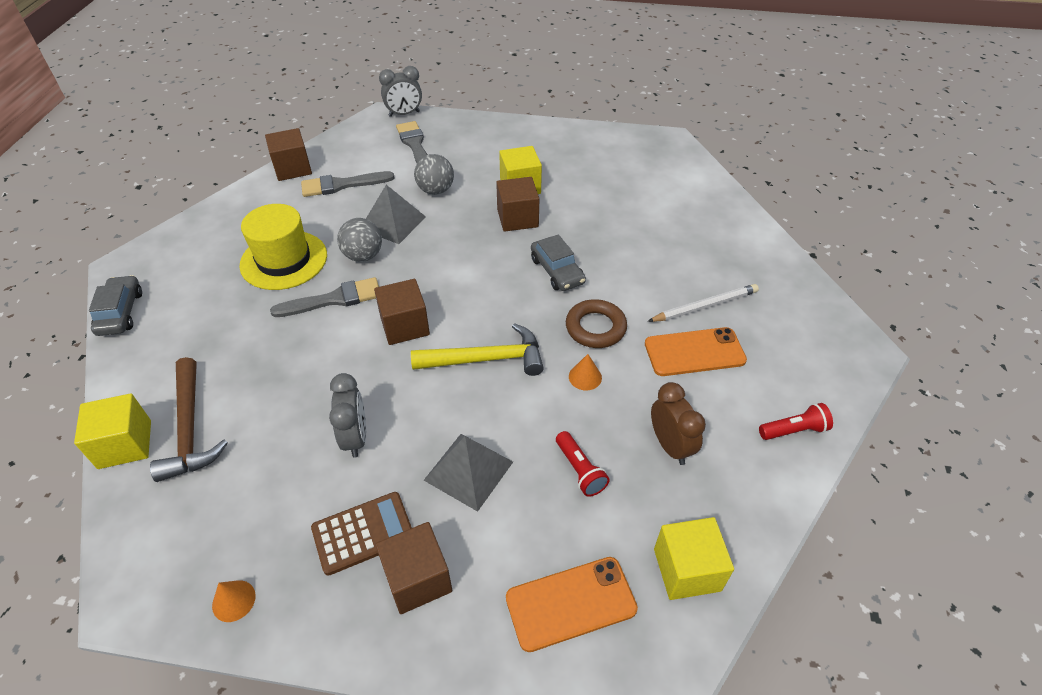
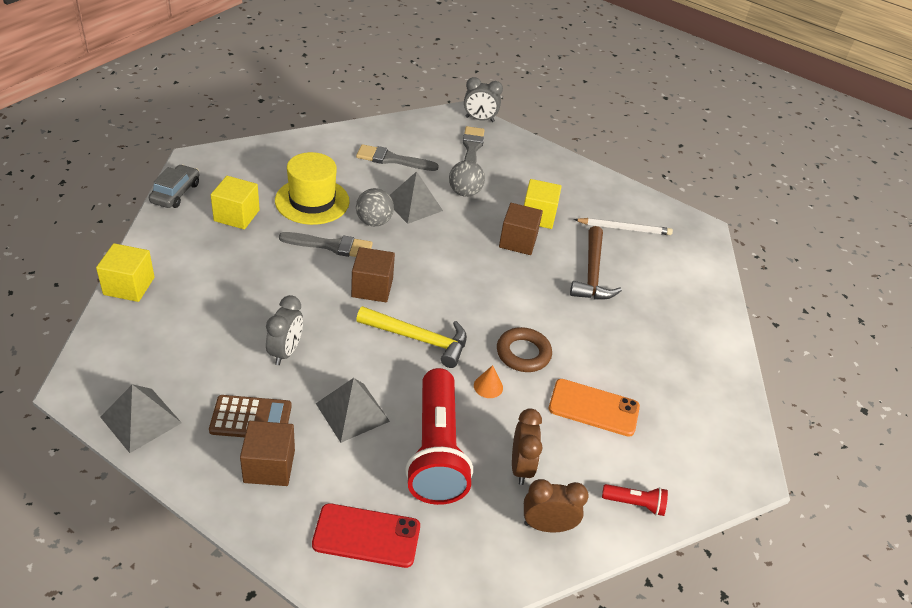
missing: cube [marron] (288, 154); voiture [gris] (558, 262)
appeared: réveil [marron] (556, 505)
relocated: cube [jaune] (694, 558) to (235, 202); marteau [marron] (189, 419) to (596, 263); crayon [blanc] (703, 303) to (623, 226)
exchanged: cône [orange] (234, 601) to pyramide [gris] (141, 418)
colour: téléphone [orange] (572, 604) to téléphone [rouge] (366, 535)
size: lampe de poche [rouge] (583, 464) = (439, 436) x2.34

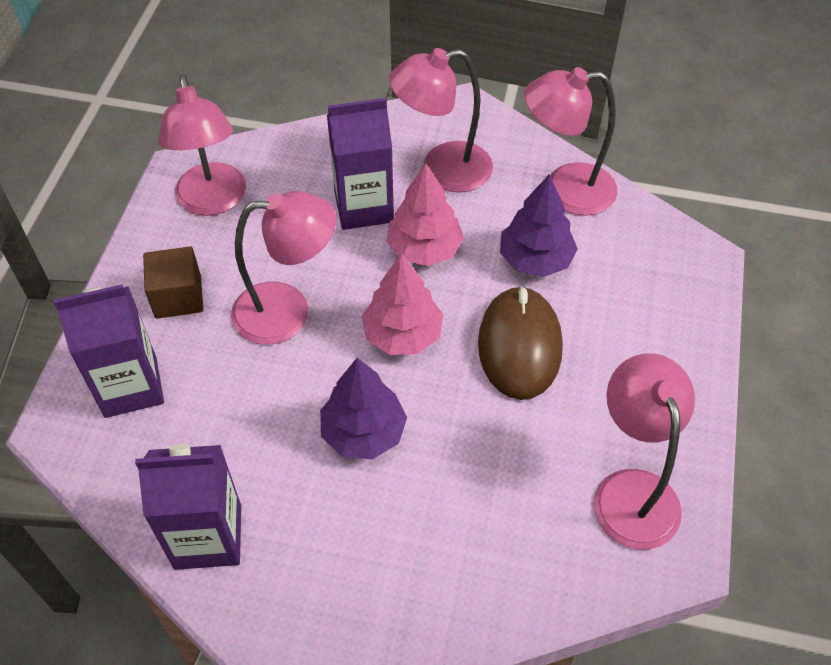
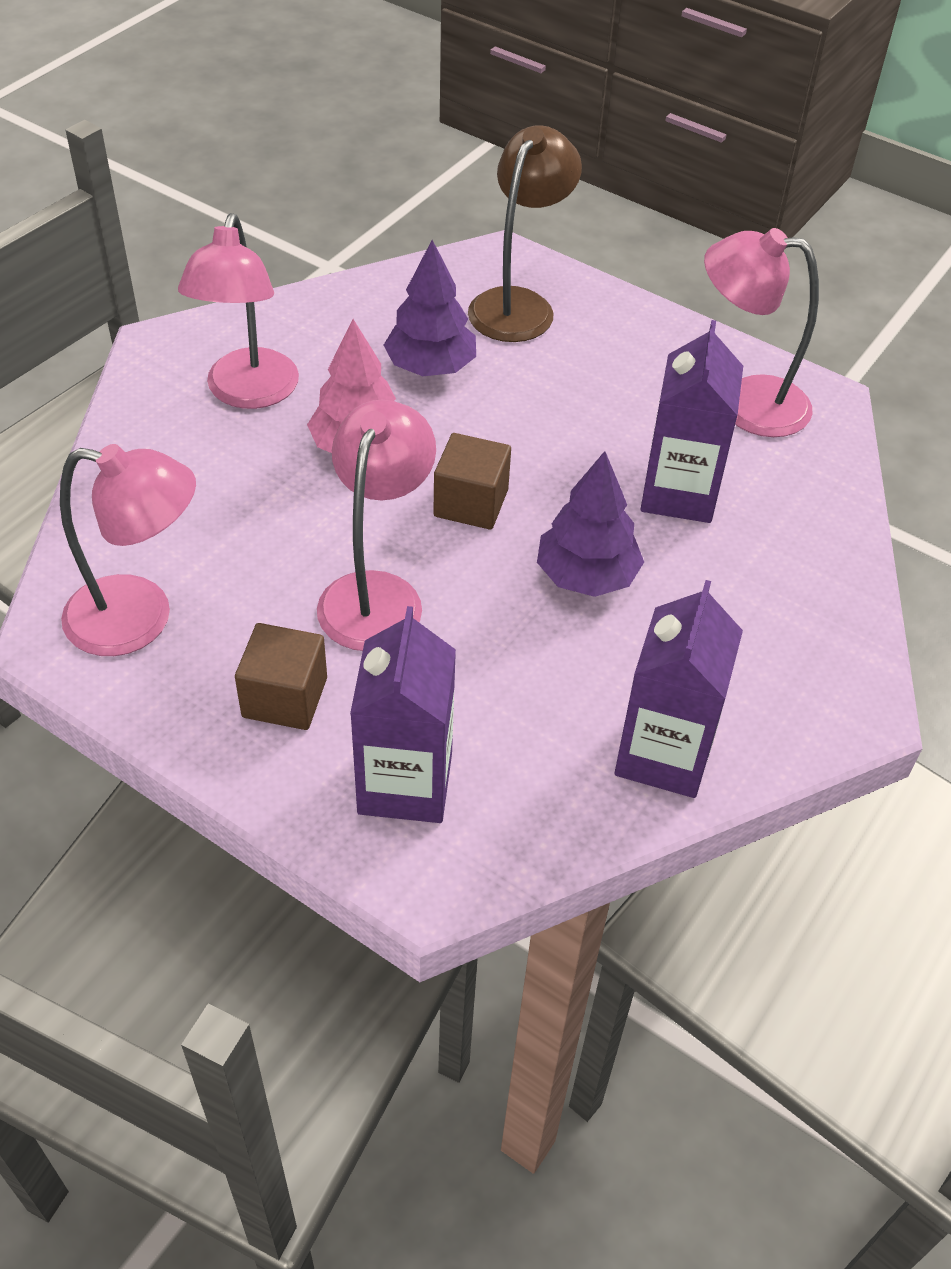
missing: souris [marron] (520, 342); lampe [rose] (570, 141)
appeared: lampe [marron] (525, 233)
relocated: brique de lait [violet] (360, 164) to (691, 421)
exchanged: arbre [rose] (402, 304) to cube [marron] (472, 481)

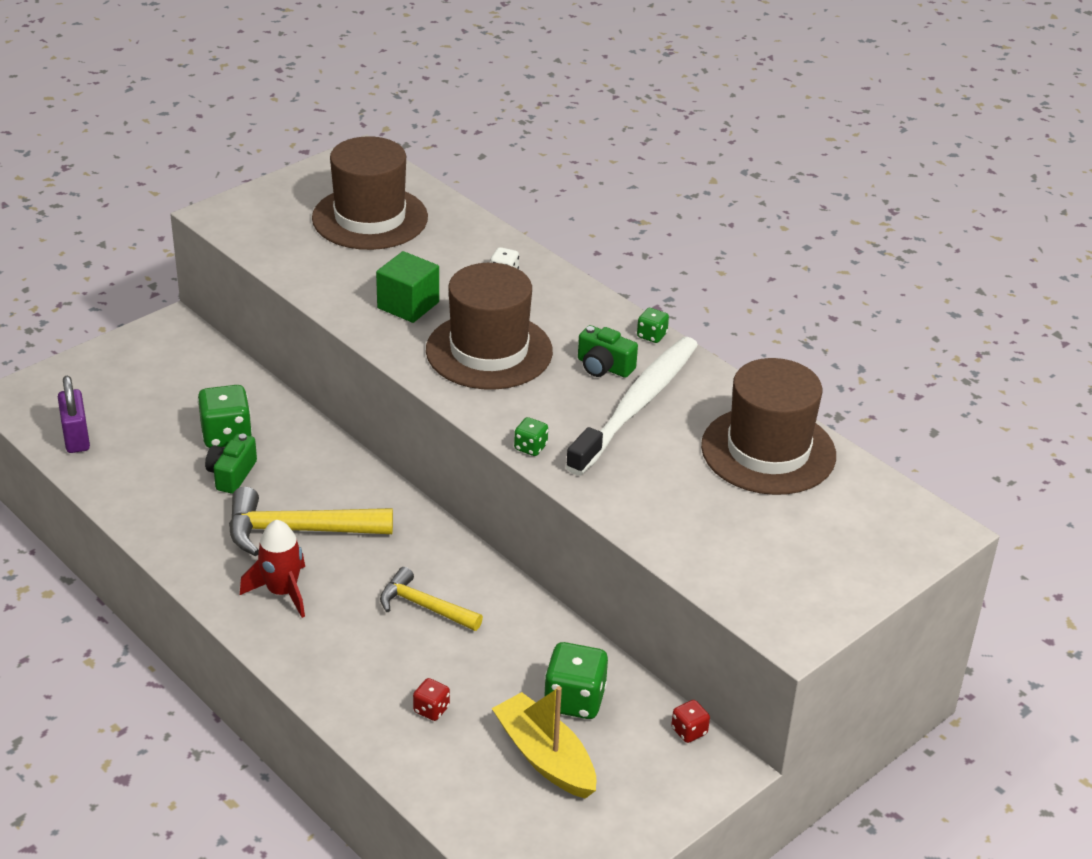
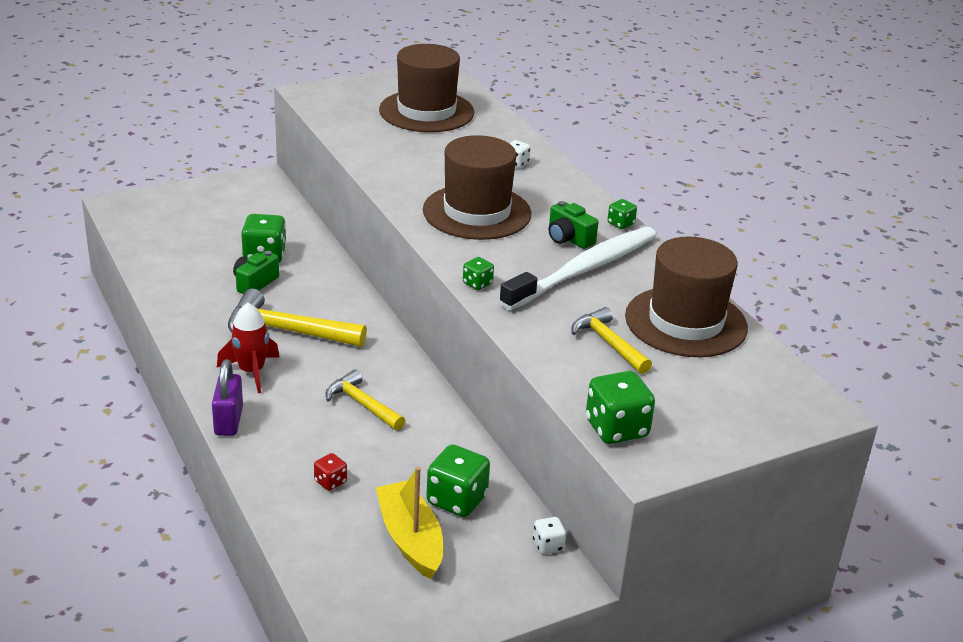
missing: cube [vert] (407, 287)
appeared: marteau [jaune] (612, 340); dé [vert] (620, 407)
relocated: cadenas [violet] (74, 414) to (227, 397)
colour: dé [rouge] (690, 721) to dé [blanc] (549, 535)

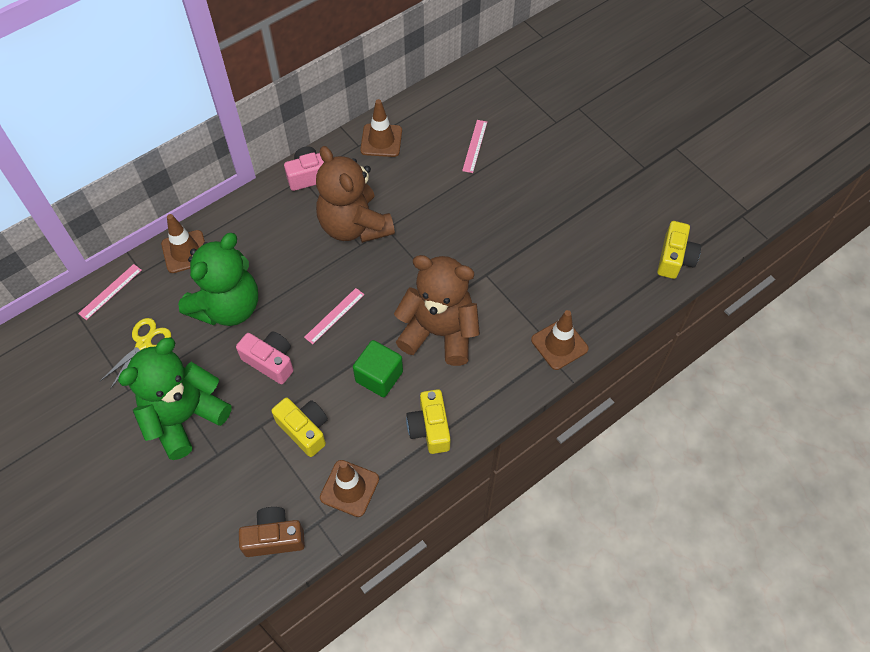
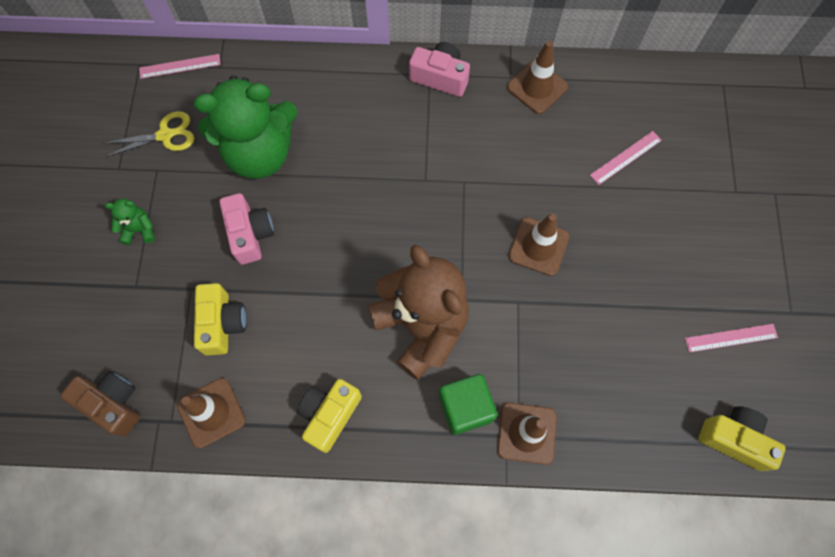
missing: ours en peluche [marron] (355, 194)
relocated: cube [vert] (378, 368) to (468, 404); cône de chantier [marron] (183, 243) to (538, 244); règle [rose] (334, 316) to (731, 338)
spun: appareil photo [jaune] (679, 250) = (742, 438) 120 degrees counterclockwise
size: ours en peluche [vert] (175, 399) = (130, 222) x0.41

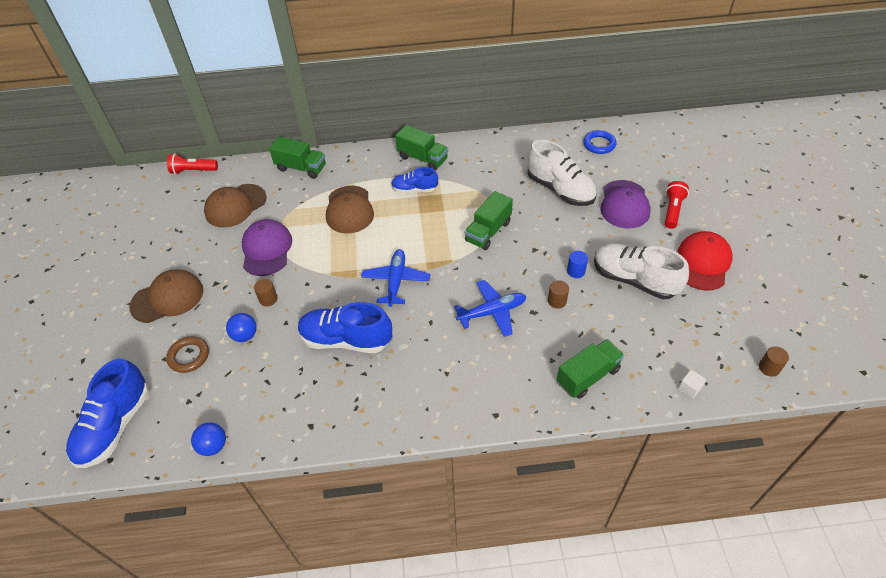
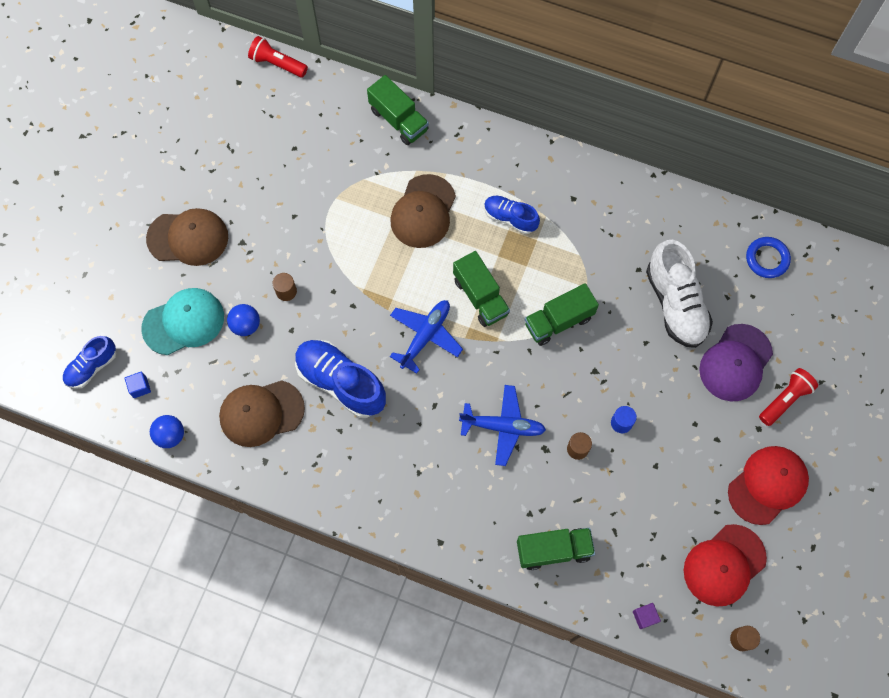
missing: casquette [violet] (267, 247); chaussure [blanc] (641, 271)
appeared: cube [bleu] (138, 385); casquette [rouge] (725, 565)
relocated: casquette [marron] (235, 206) to (262, 413); camion [vert] (421, 148) to (481, 289)
exchanged: anneau [marron] (187, 354) to casquette [turquoise] (182, 321)
colour: cube [blanc] (692, 384) to cube [violet] (647, 616)
size: chaussure [bleu] (107, 413) = (89, 362) x0.58

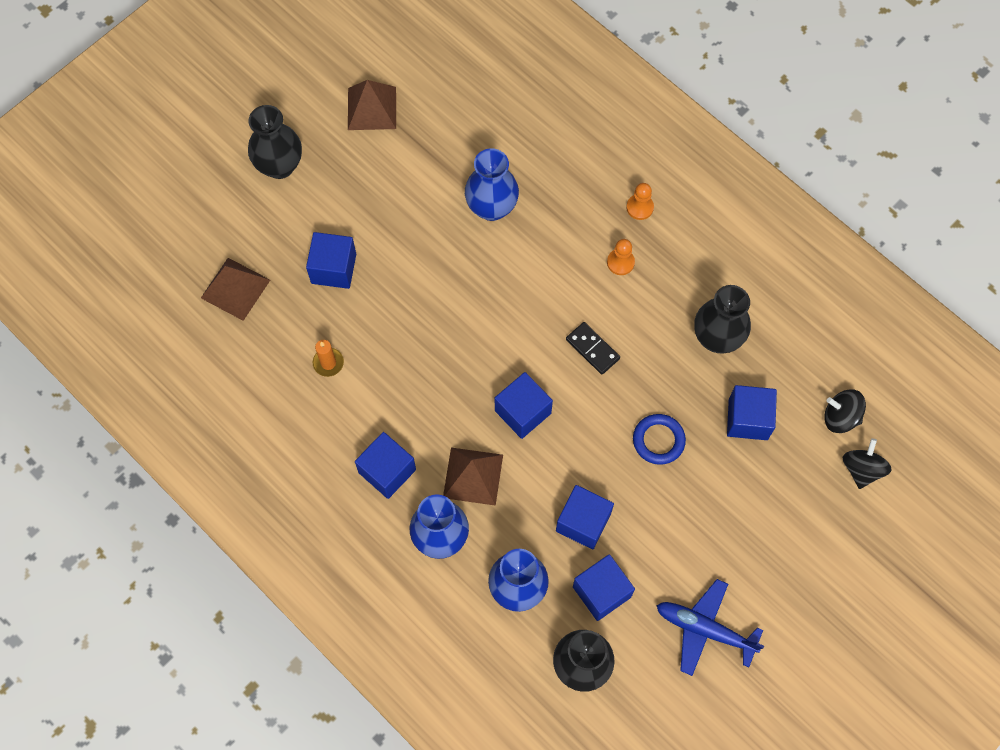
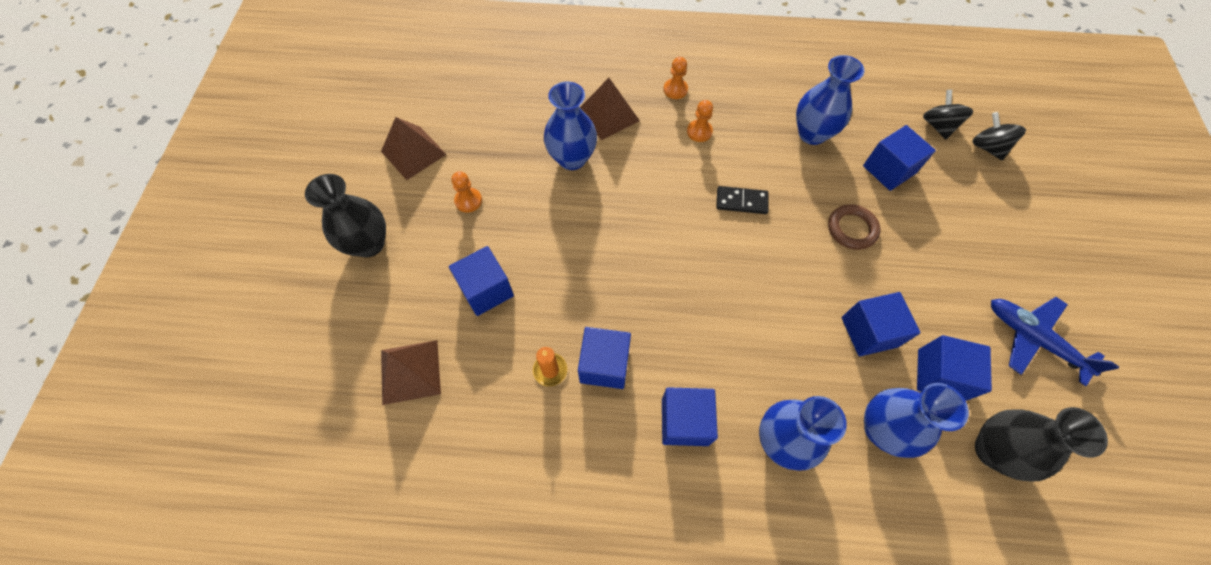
appeared: pion [orange] (466, 192)
relocated: cube [bleu] (524, 405) to (604, 358); pyramide [marron] (473, 476) to (610, 109)
colour: vase [noir] (722, 319) to vase [bleu] (830, 100); anneau [bleu] (659, 439) to anneau [marron] (854, 227)
spun: toupie [noir] (845, 411) = (948, 114) 105 degrees clockwise; avion [bleu] (710, 627) = (1055, 341) 60 degrees clockwise

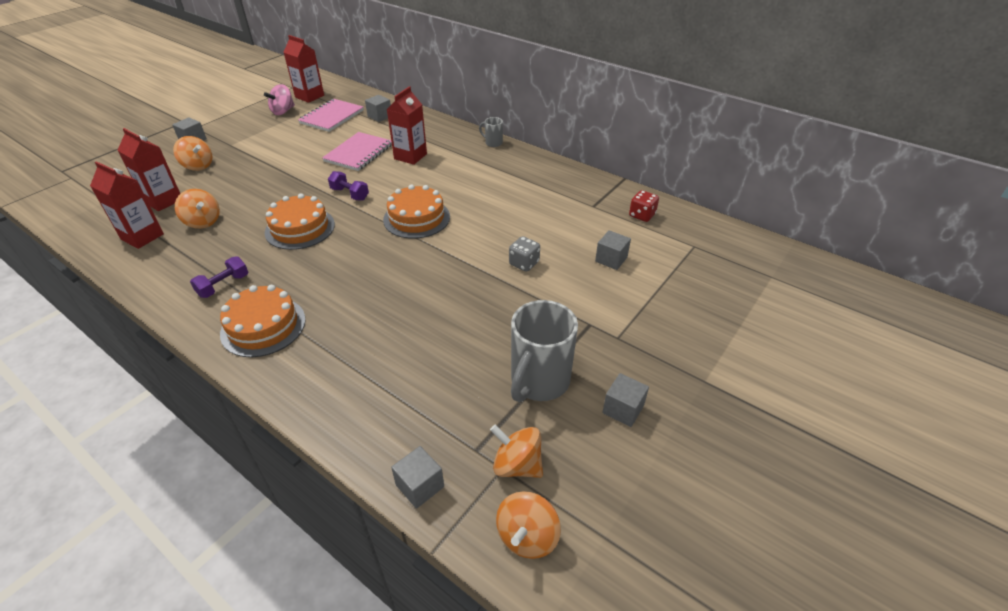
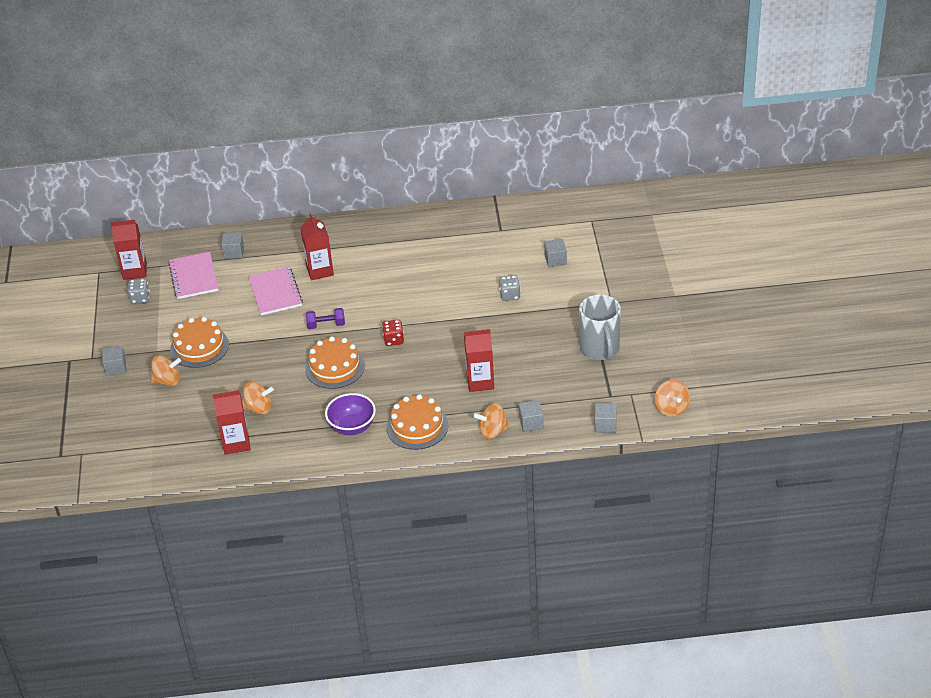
missing: tasse [gris] (491, 132)
relocated: gâteau [orange] (416, 211) to (199, 342); dé [rouge] (644, 206) to (393, 333); brique de lait [rouge] (149, 169) to (479, 360); toupie [orange] (516, 451) to (492, 421); cube [gris] (625, 400) to (531, 416)
exchanged: toupie [rose] (279, 99) to dé [gris] (139, 291); haltère [violet] (219, 277) to bol [violet] (350, 414)

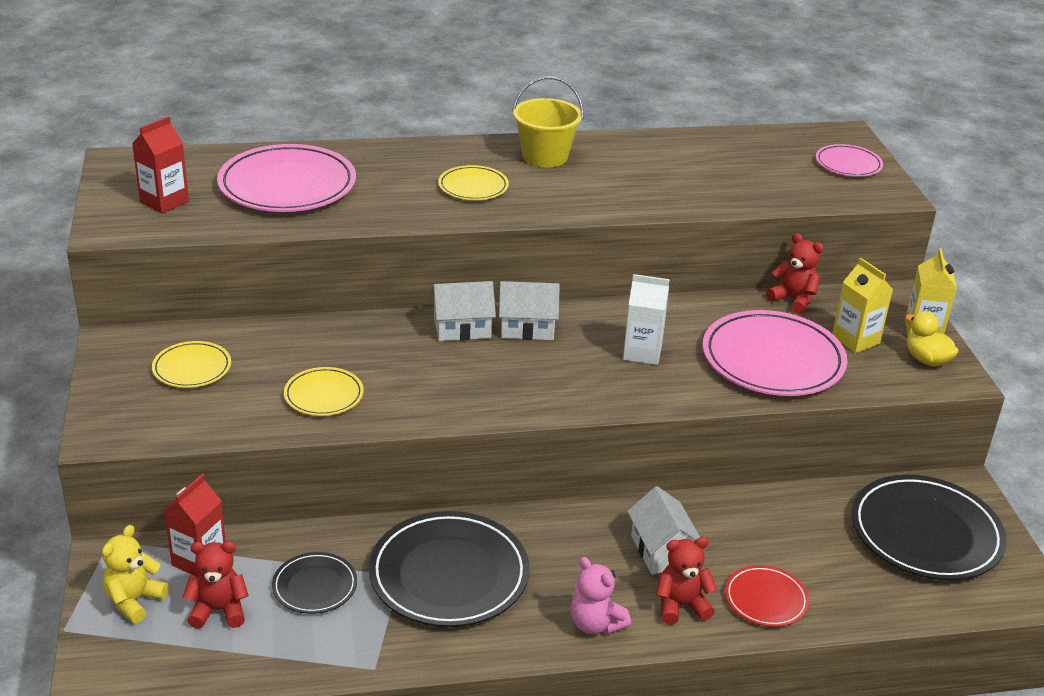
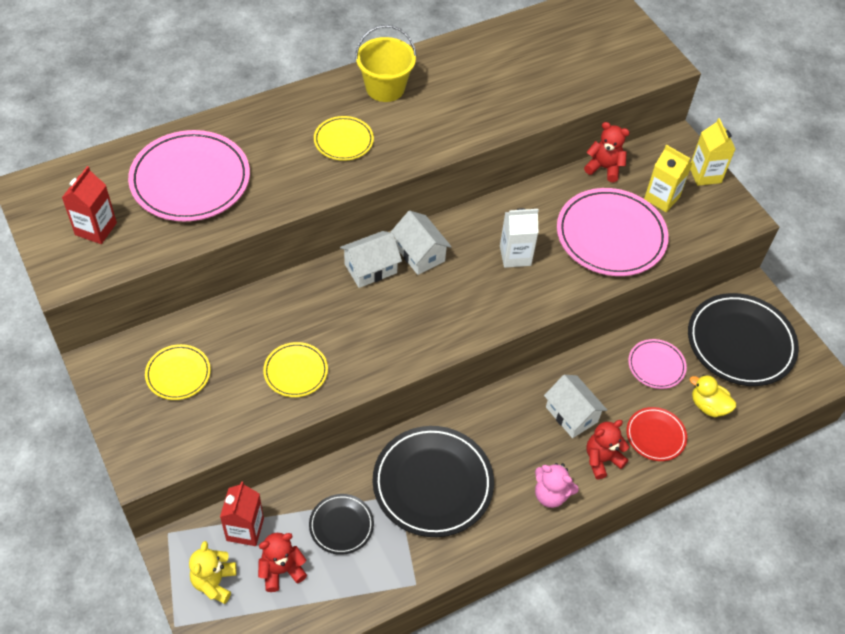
relocated: assiette [rose] (849, 160) to (657, 364); canard [jaune] (932, 338) to (713, 396)
spun: maison [blanc] (529, 310) = (421, 243) 75 degrees clockwise

